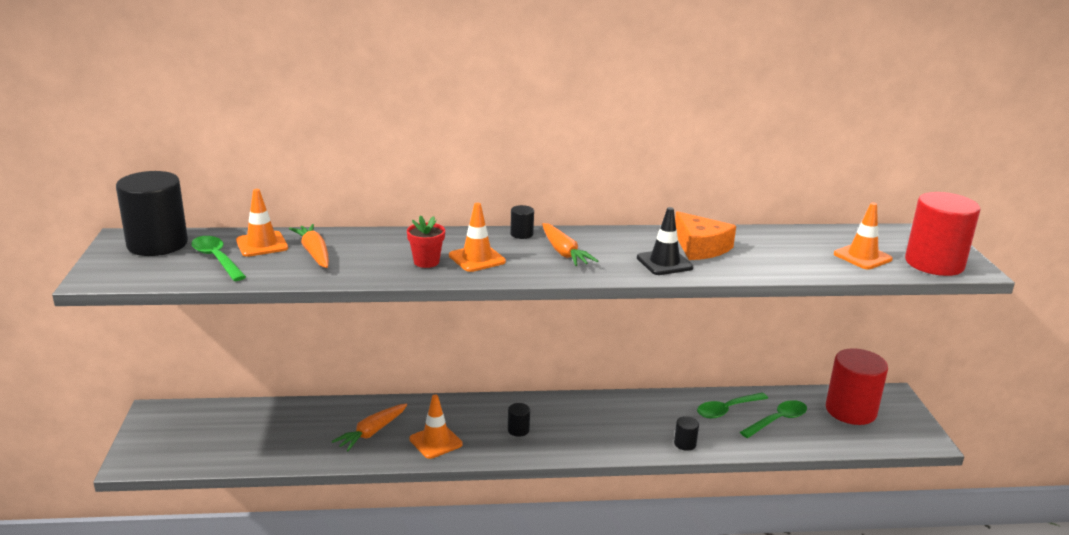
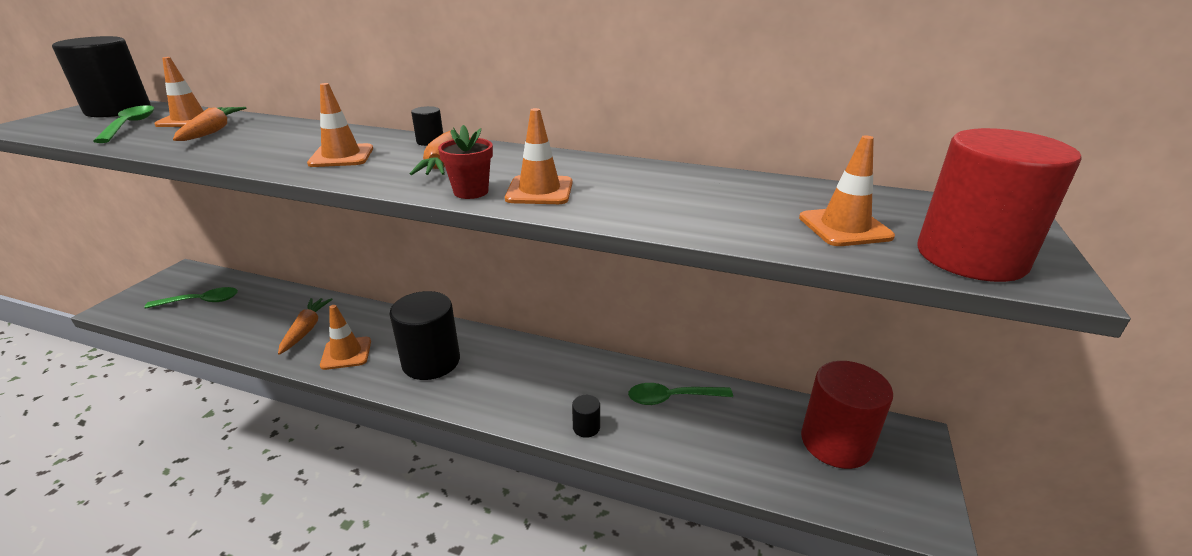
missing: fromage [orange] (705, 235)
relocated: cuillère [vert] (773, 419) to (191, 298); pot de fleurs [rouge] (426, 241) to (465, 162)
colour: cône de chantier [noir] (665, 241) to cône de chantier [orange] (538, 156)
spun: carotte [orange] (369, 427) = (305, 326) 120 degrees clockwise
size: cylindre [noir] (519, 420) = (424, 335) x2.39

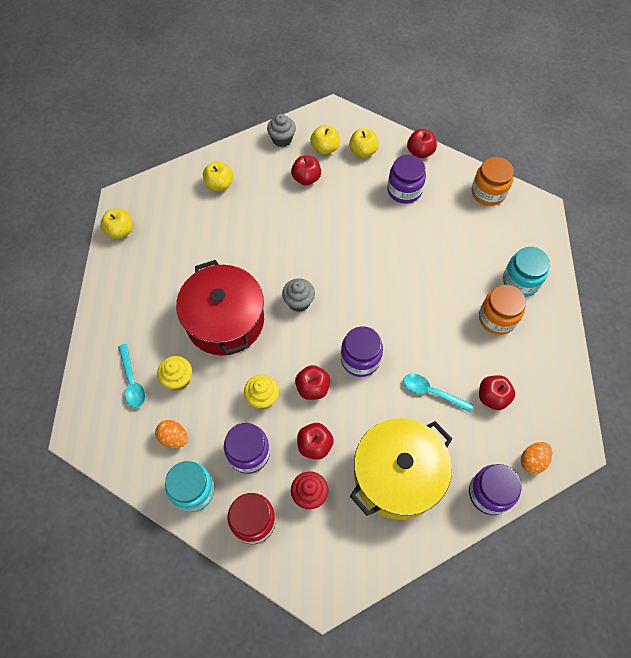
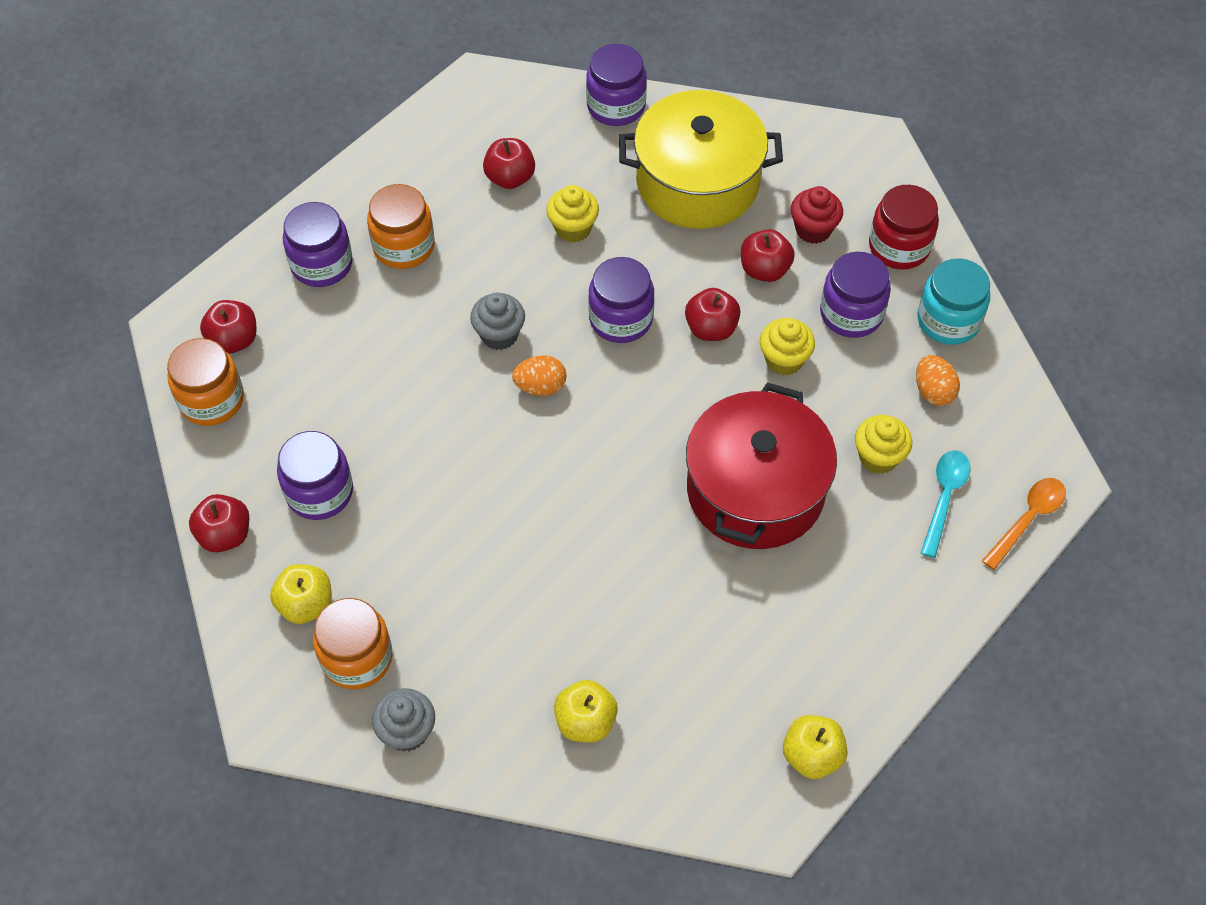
appeared: cuillère [orange] (1024, 524)
relocated: pomme [rouge] (306, 171) to (228, 327); muffin [gris] (298, 295) to (497, 321); œuf [orange] (536, 458) to (539, 376)
exchanged: pomme [jaune] (324, 139) to bocal [orange] (353, 644); cuillère [turquoise] (438, 393) to muffin [jaune] (572, 214)
colour: bocal [turquoise] (526, 272) to bocal [violet] (318, 244)

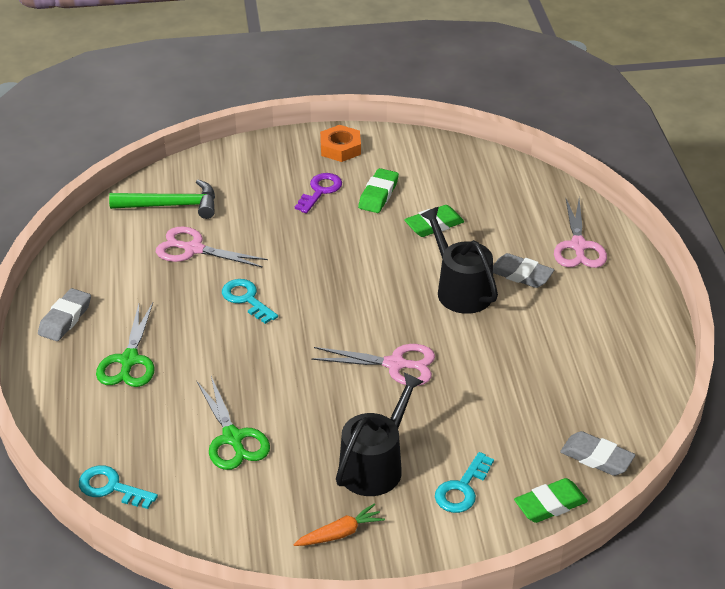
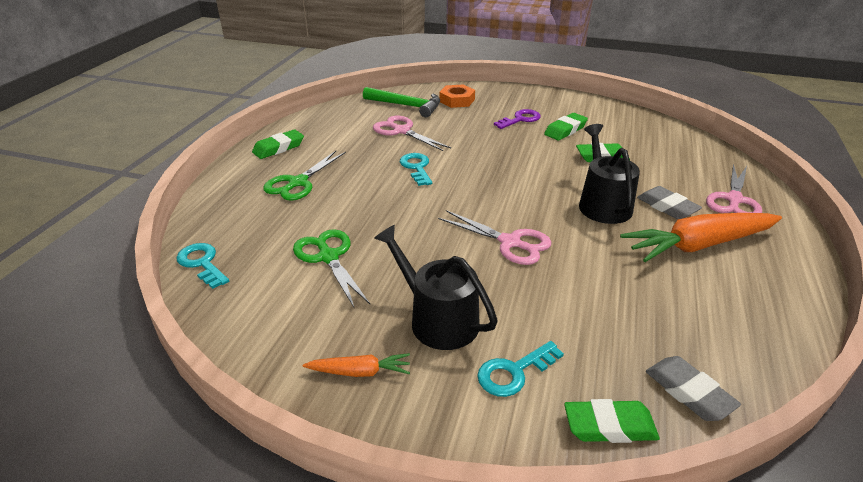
appeared: carotte [orange] (701, 237)
relocated: écrou [orange] (340, 143) to (457, 96)
colour: gomme [gris] (64, 314) to gomme [vert] (278, 144)
spun: ciseaux [vert] (233, 423) = (331, 269) 150 degrees clockwise; arrosoir [noir] (380, 434) = (436, 287) 105 degrees counterclockwise

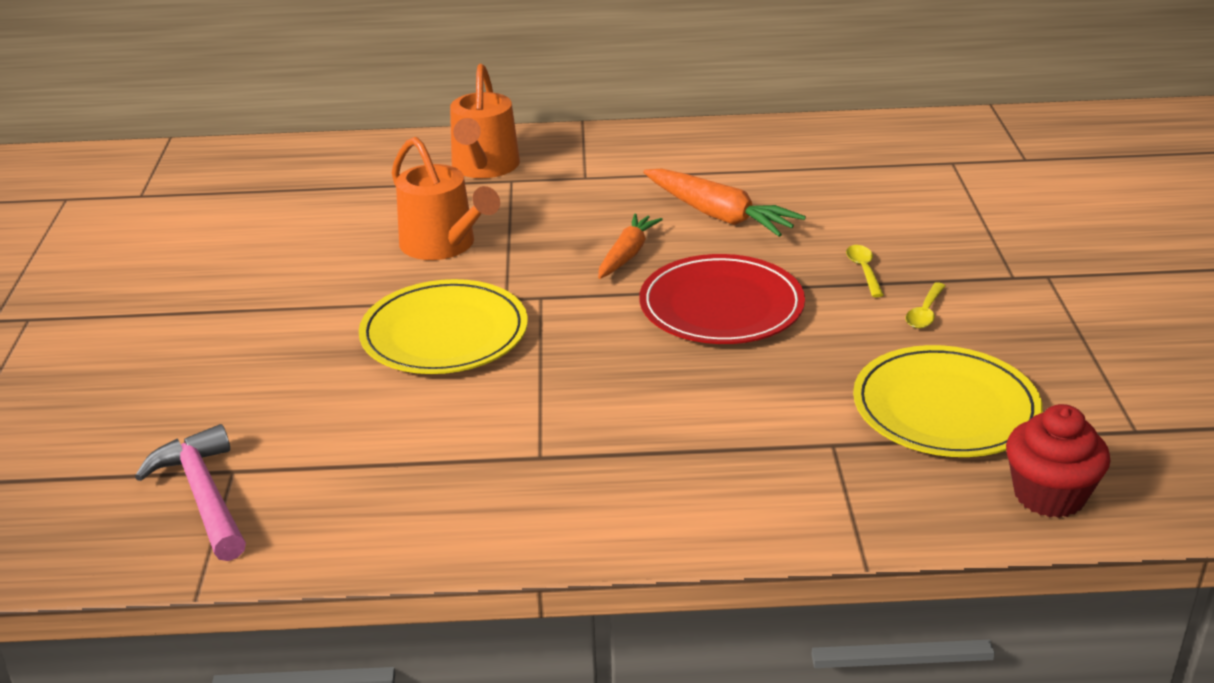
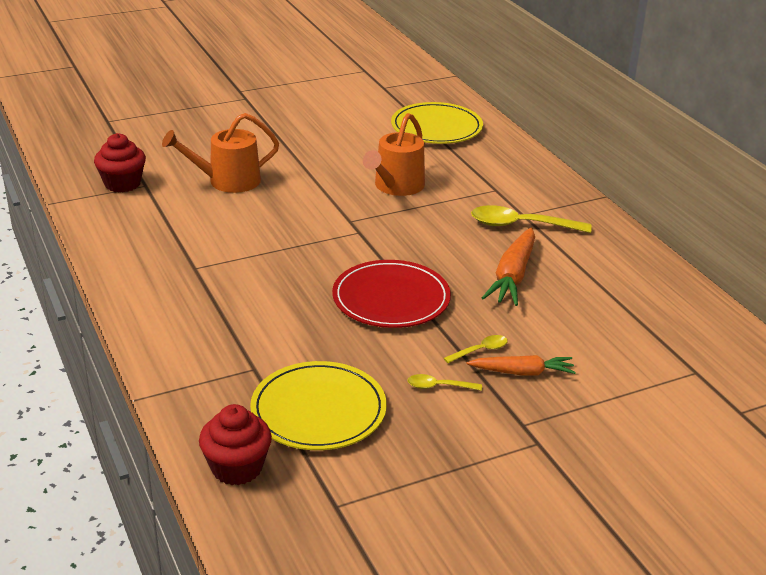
appeared: cuillère [jaune] (531, 219)
relocated: arrosoir [orange] (485, 121) to (220, 153); assiette [jaune] (443, 326) to (437, 123); carotte [orange] (630, 246) to (521, 365)
exchanged: marteau [rose] (190, 492) to muffin [rouge] (120, 163)

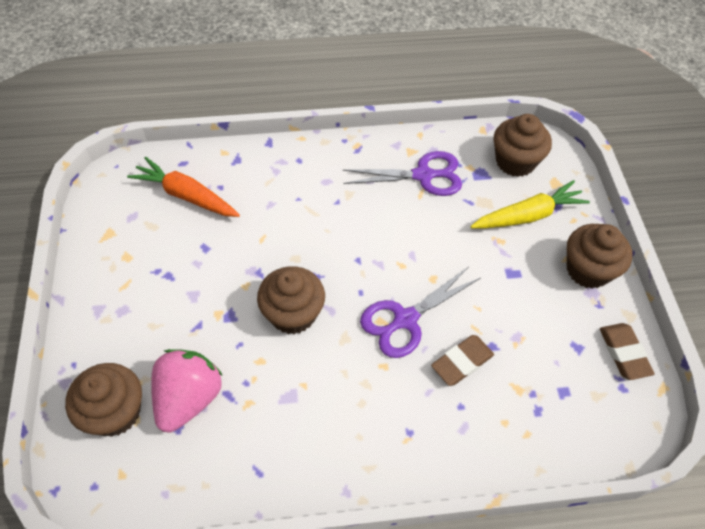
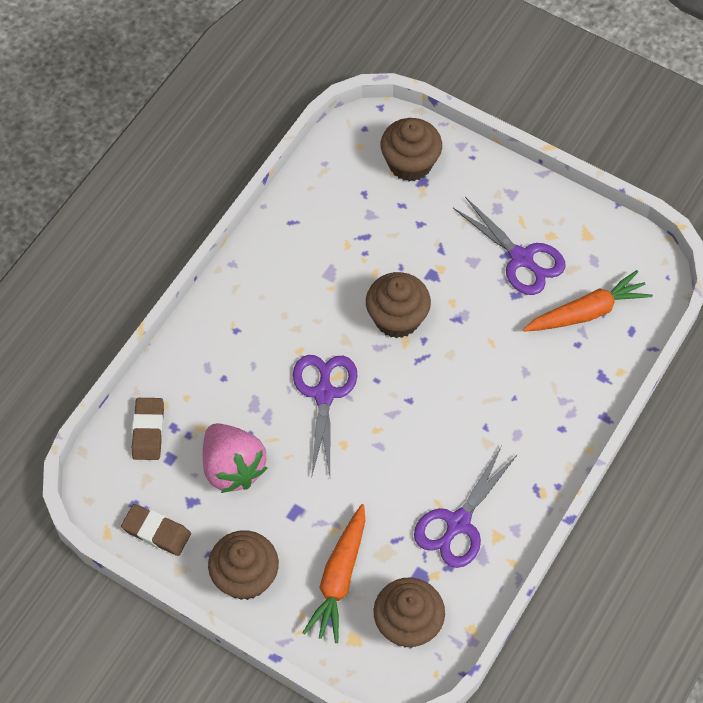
appeared: ciseaux [violet] (509, 246)
relocated: gomme [marron] (462, 360) to (148, 429); fraise [rose] (187, 391) to (235, 458)
colour: carotte [jaune] (530, 204) to carotte [orange] (333, 573)

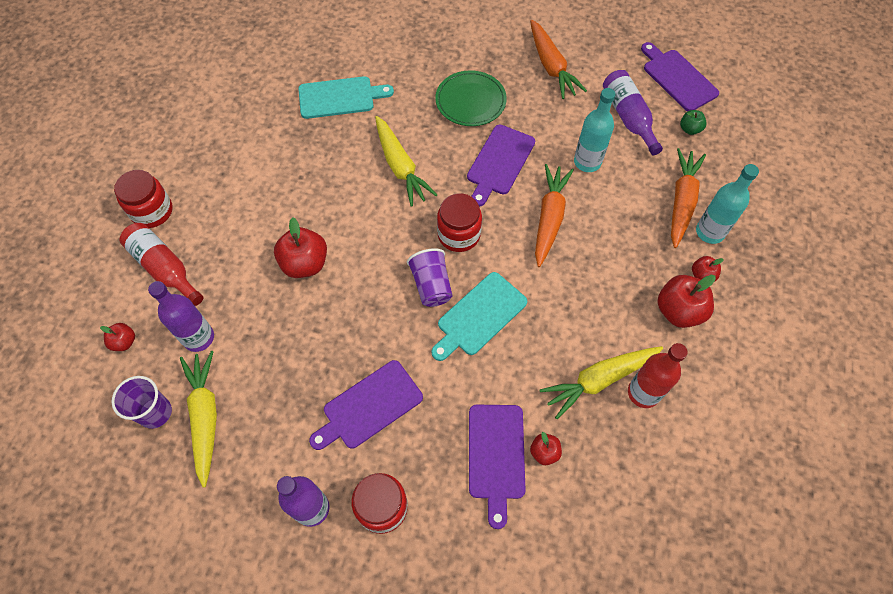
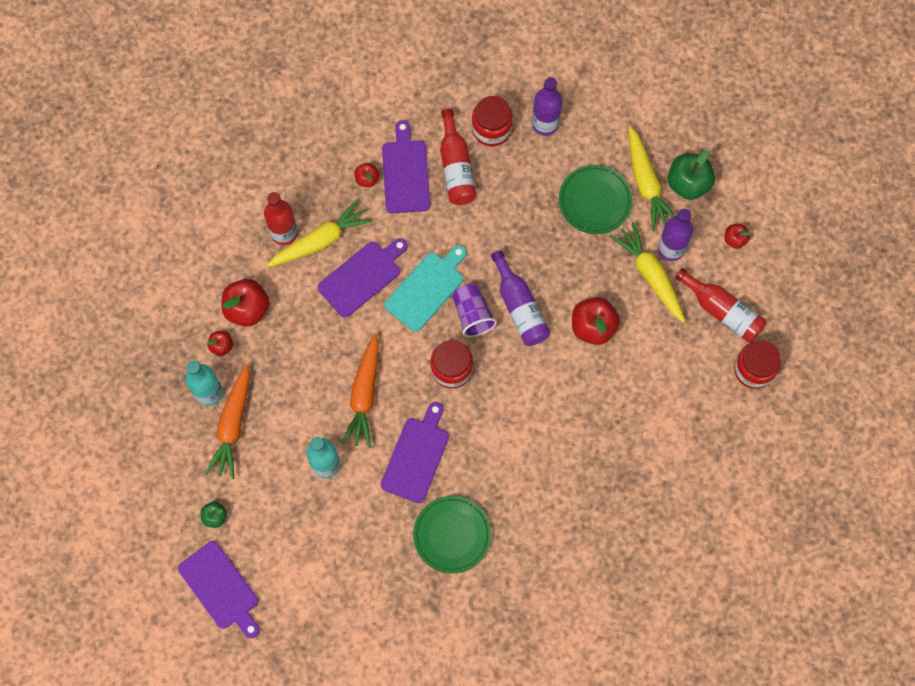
missing: planche à découper [turquoise] (346, 97); carotte [orange] (558, 59)
appeared: bouteille [rouge] (458, 156); assiette [vert] (596, 199)
relocated: planche à découper [violet] (366, 405) to (363, 278); bouteille [violet] (633, 112) to (520, 298); carotte [jaune] (406, 161) to (647, 272)
exchanged: gobelet [violet] (142, 402) to pomme [vert] (691, 175)

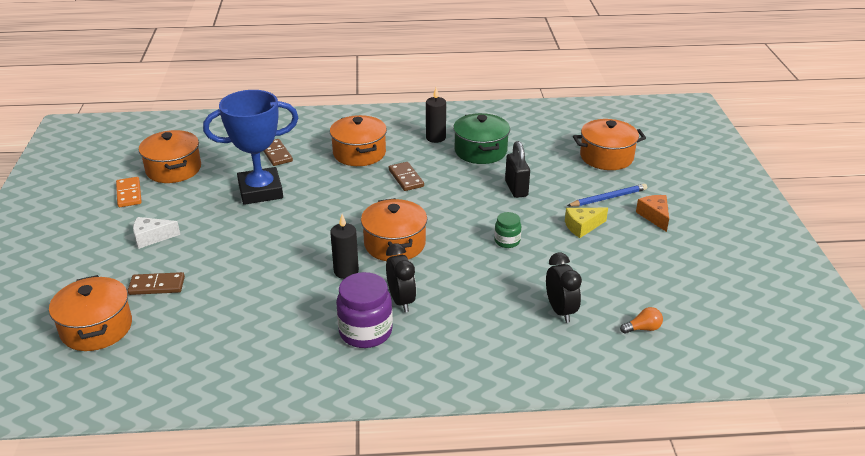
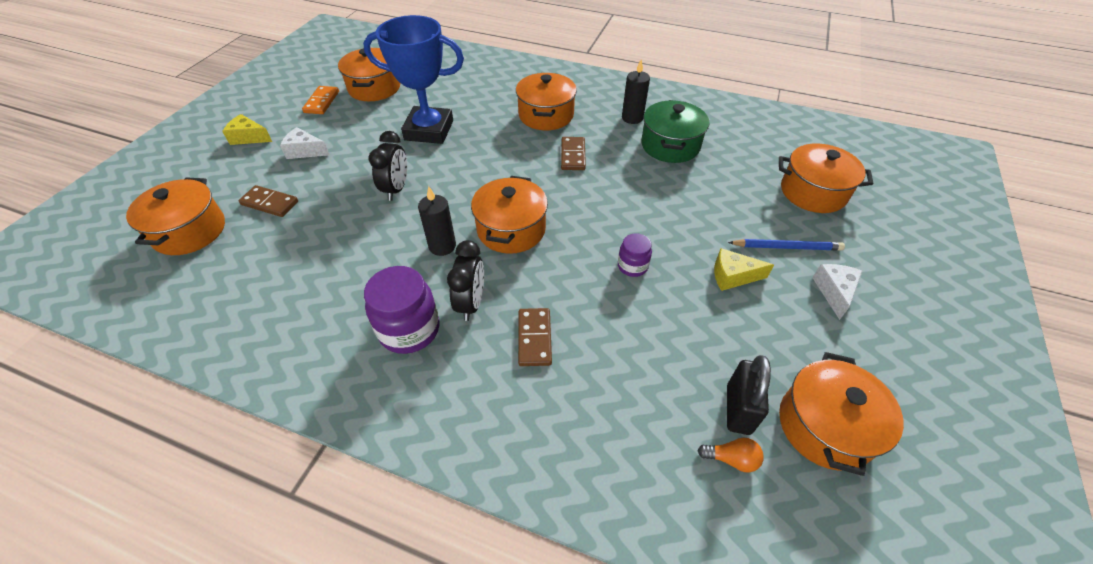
appeared: fromage [jaune] (247, 129); marmite [orange] (841, 414)
relocated: réveil [noir] (564, 288) to (388, 166); domino [marron] (278, 152) to (535, 337); cadenas [noir] (517, 169) to (749, 395)
colour: bocal [vert] (507, 230) to bocal [violet] (635, 255); fromage [orange] (652, 213) to fromage [blanc] (837, 292)

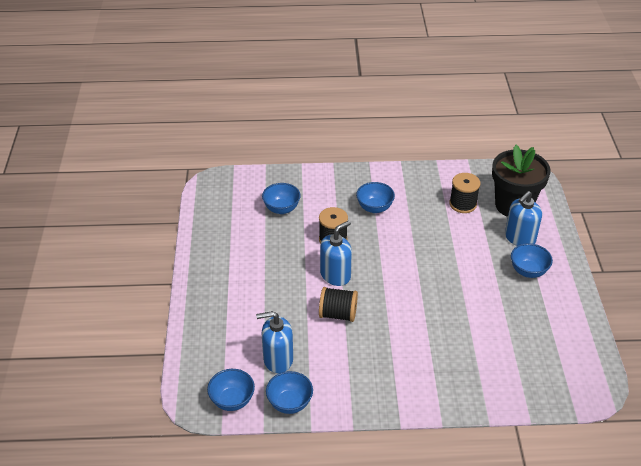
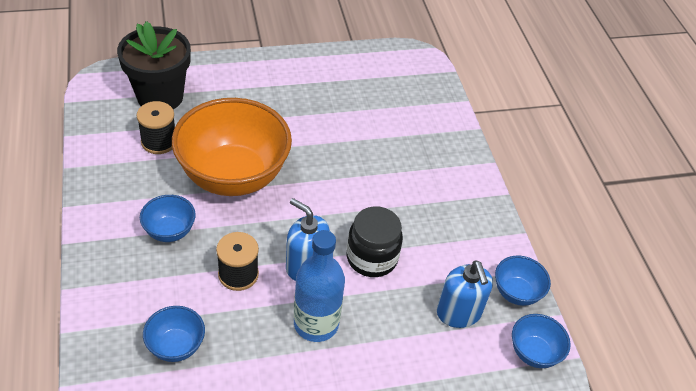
missing: distributeur de savon [bleu] (523, 218); bol [bleu] (532, 260)
appeared: bol [orange] (232, 147); bouteille [bleu] (319, 286)
exchanged: bobine [noir] (338, 304) to bocal [noir] (374, 241)

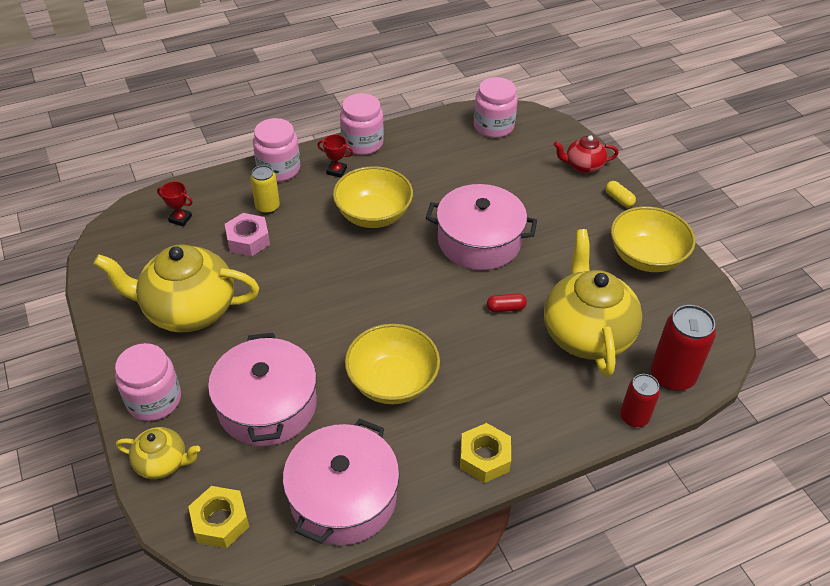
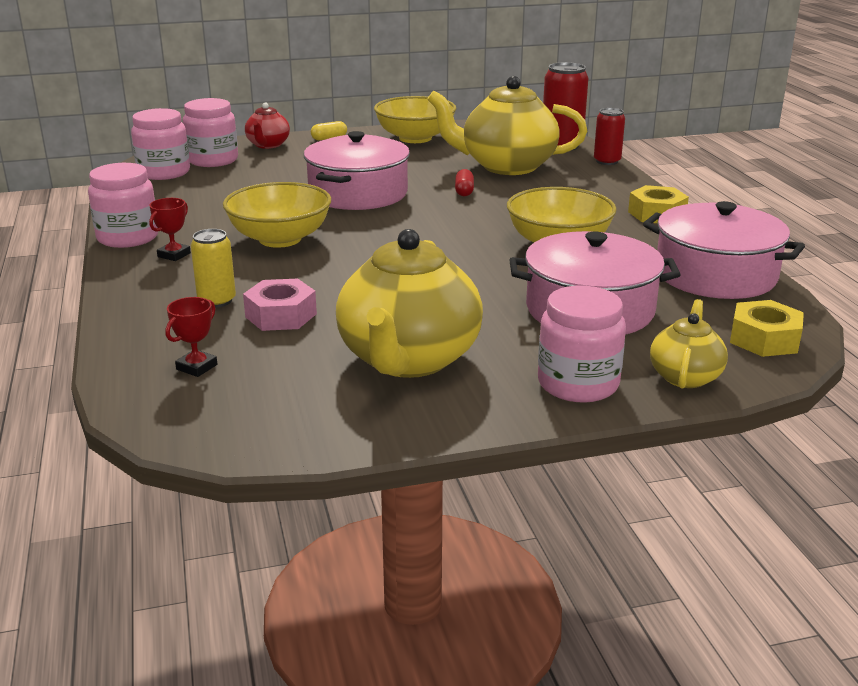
relocated: bocal [rose] (276, 150) to (210, 132)

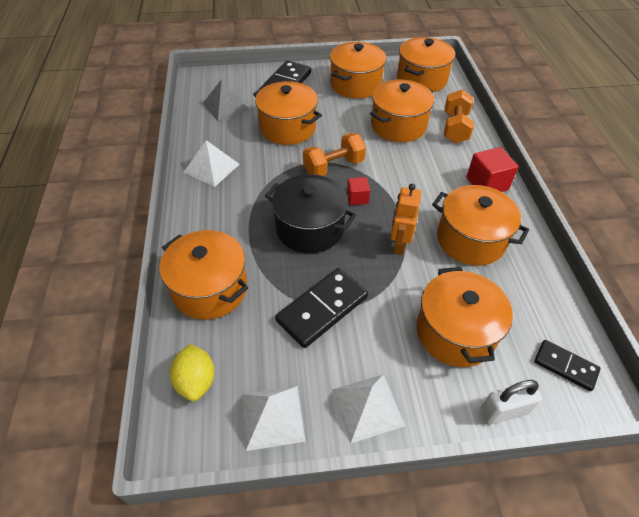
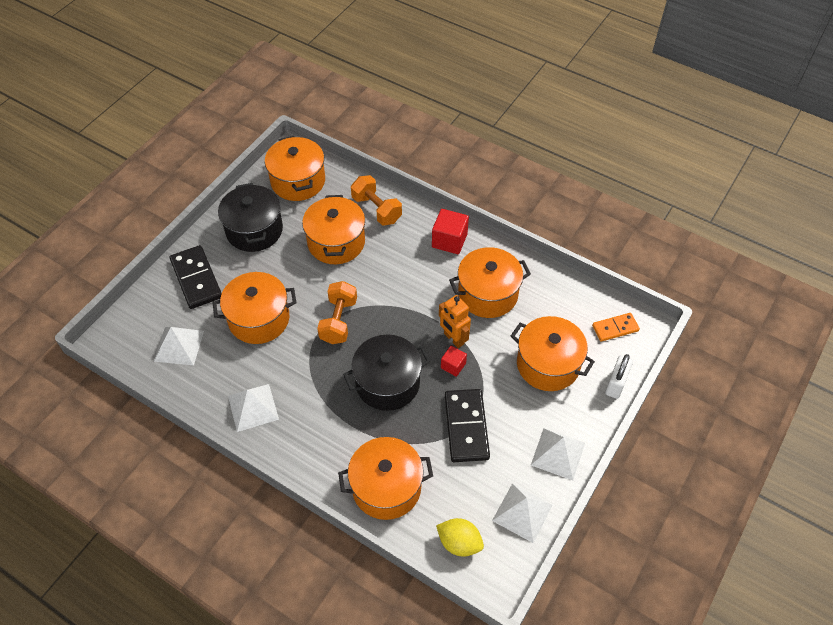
relocated: cube [rouge] (358, 191) to (454, 361)
colour: pyramide [gris] (226, 100) to pyramide [blanc] (179, 346); marmite [orange] (358, 70) to marmite [noir] (250, 217); domino [noir] (567, 365) to domino [orange] (616, 327)

